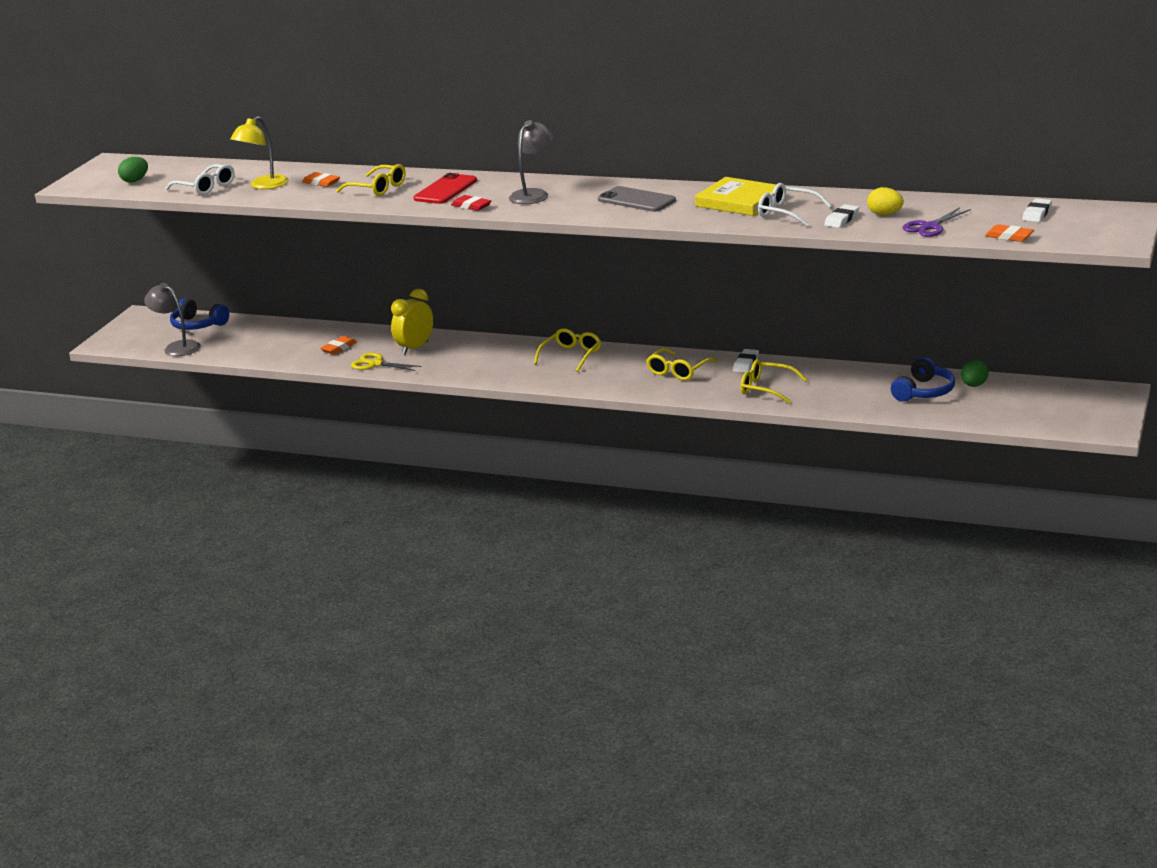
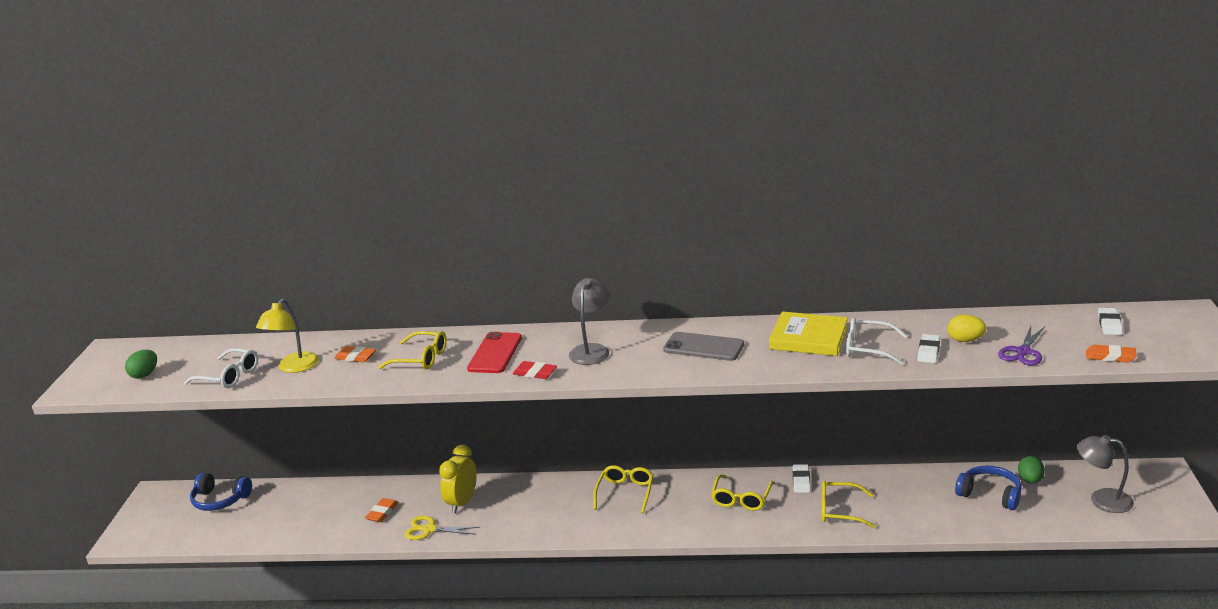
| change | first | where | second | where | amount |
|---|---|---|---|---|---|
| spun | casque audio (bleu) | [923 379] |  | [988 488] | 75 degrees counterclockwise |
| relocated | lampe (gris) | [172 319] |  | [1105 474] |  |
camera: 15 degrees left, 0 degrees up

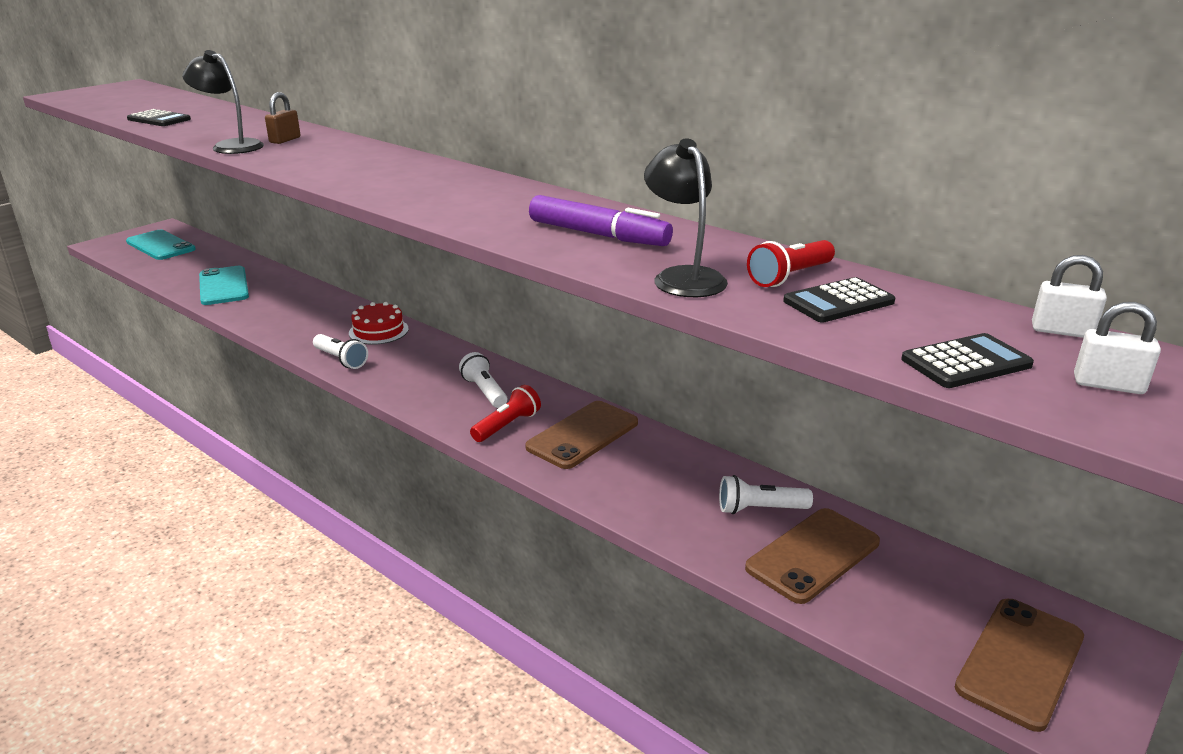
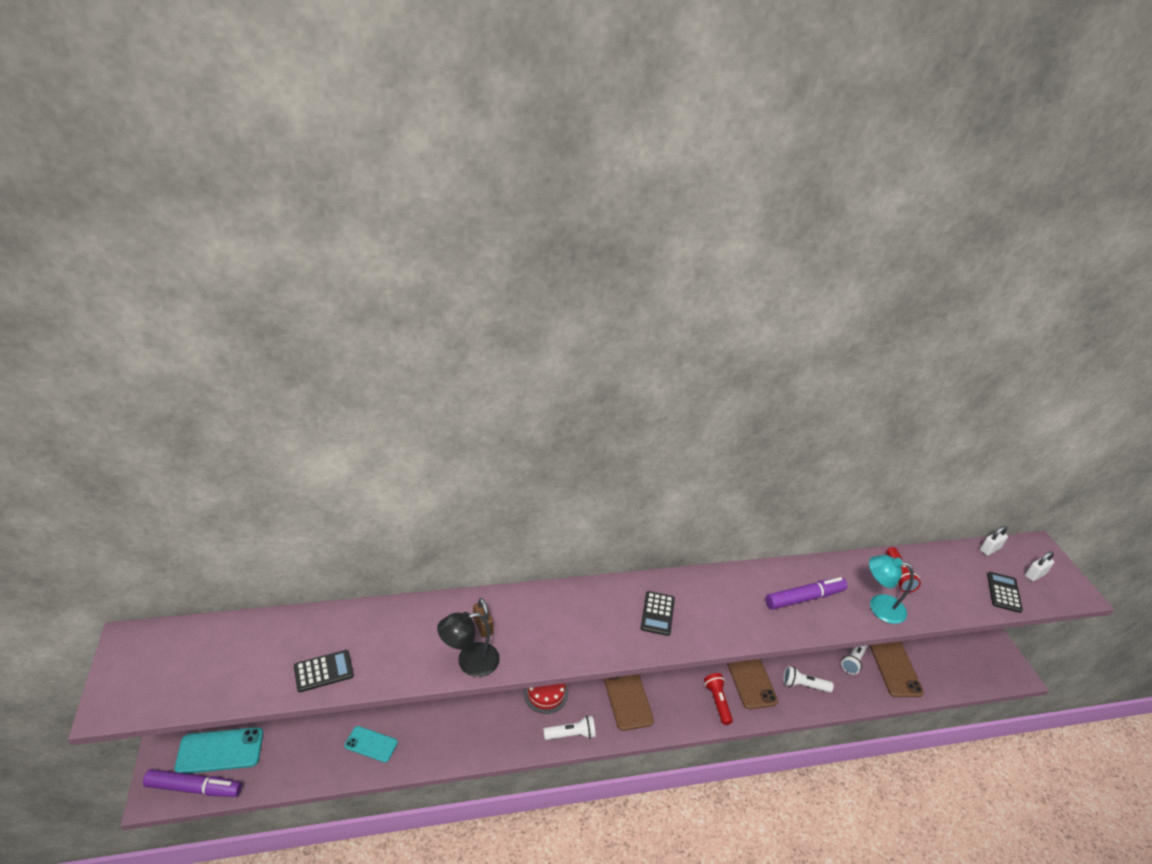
| change | first | where | second | where | amount |
|---|---|---|---|---|---|
| appeared |  |  | feutre (violet) | [192 783] |  |
| size | téléphone (turquoise) | [224 285] |  | [371 744] | x0.63 |
| relocated | téléphone (marron) | [1019 665] |  | [629 702] |  |
| relocated | calculatrice (noir) | [839 299] |  | [658 613] |  |
| relocated | lampe de poche (blanc) | [483 380] |  | [808 679] |  |
| colour | lampe (noir) | [686 217] | lampe (turquoise) | [891 589] |  |
camera: 55 degrees left, 10 degrees up

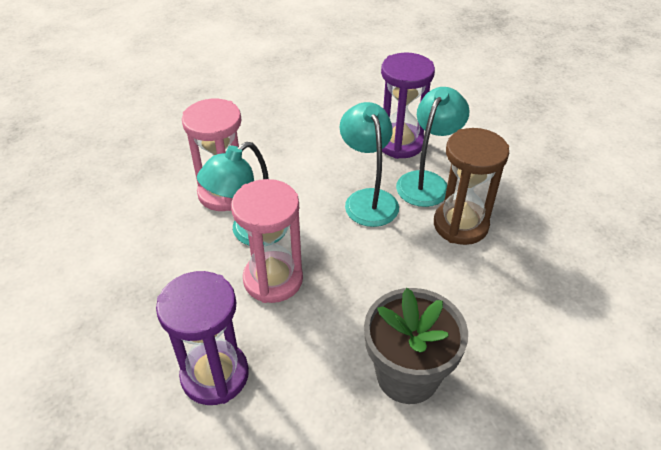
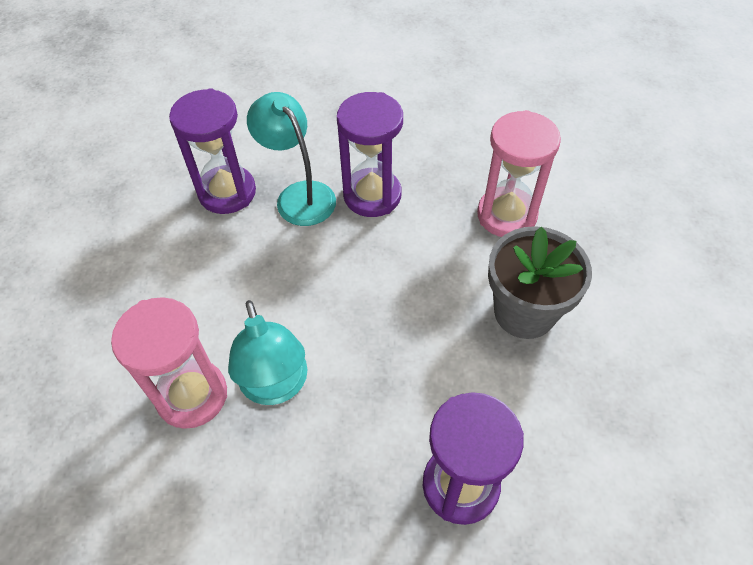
| change | first | where | second | where | amount |
|---|---|---|---|---|---|
| colour | sablier (marron) | [471 186] | sablier (violet) | [370 154] |  |
| relocated | sablier (rose) | [267 241] |  | [519 173] |  |
| missing | lampe (turquoise) | [369 164] |  |  |  |
camera: 65 degrees left, 10 degrees up

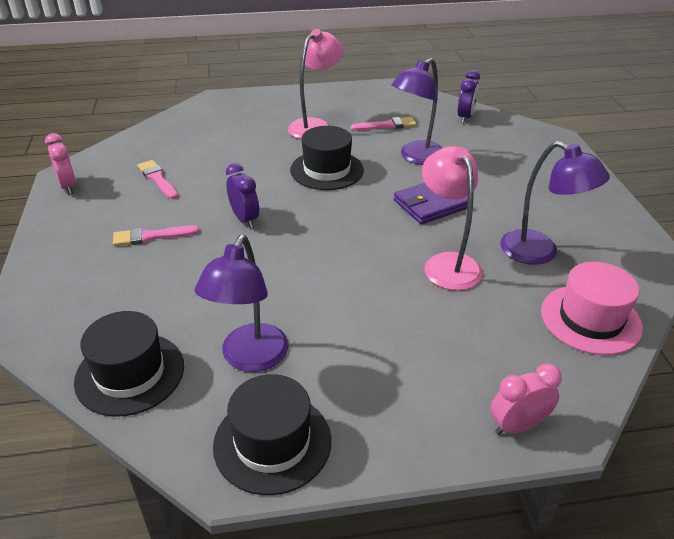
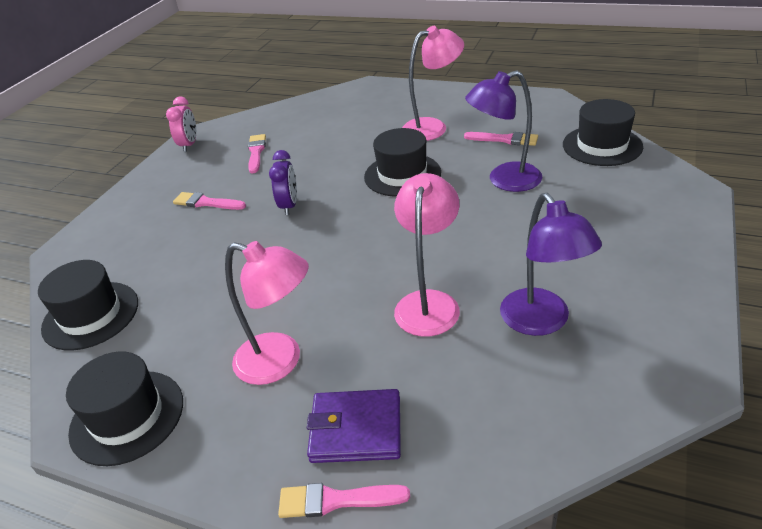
| change | first | where | second | where | amount |
|---|---|---|---|---|---|
| appeared |  |  | lampe (rose) | [267 313] |  |
| exchanged | réveil (rose) | [526 399] | pinceau (rose) | [344 500] |  |
| relocated | portefeuille (violet) | [431 203] |  | [354 426] |  |
| exchanged | réveil (violet) | [469 96] | chapeau (noir) | [603 132] |  |
| missing | lampe (violet) | [242 303] |  |  |  |
| missing | chapeau (rose) | [592 308] |  |  |  |
camera: 35 degrees right, 0 degrees up

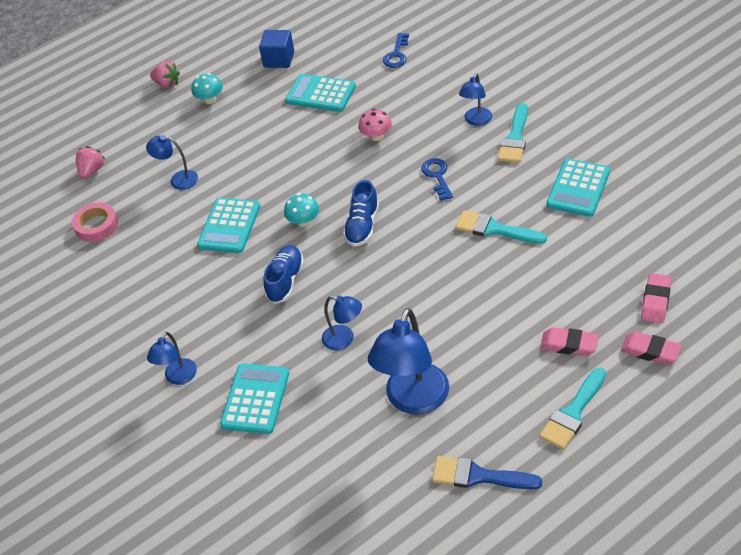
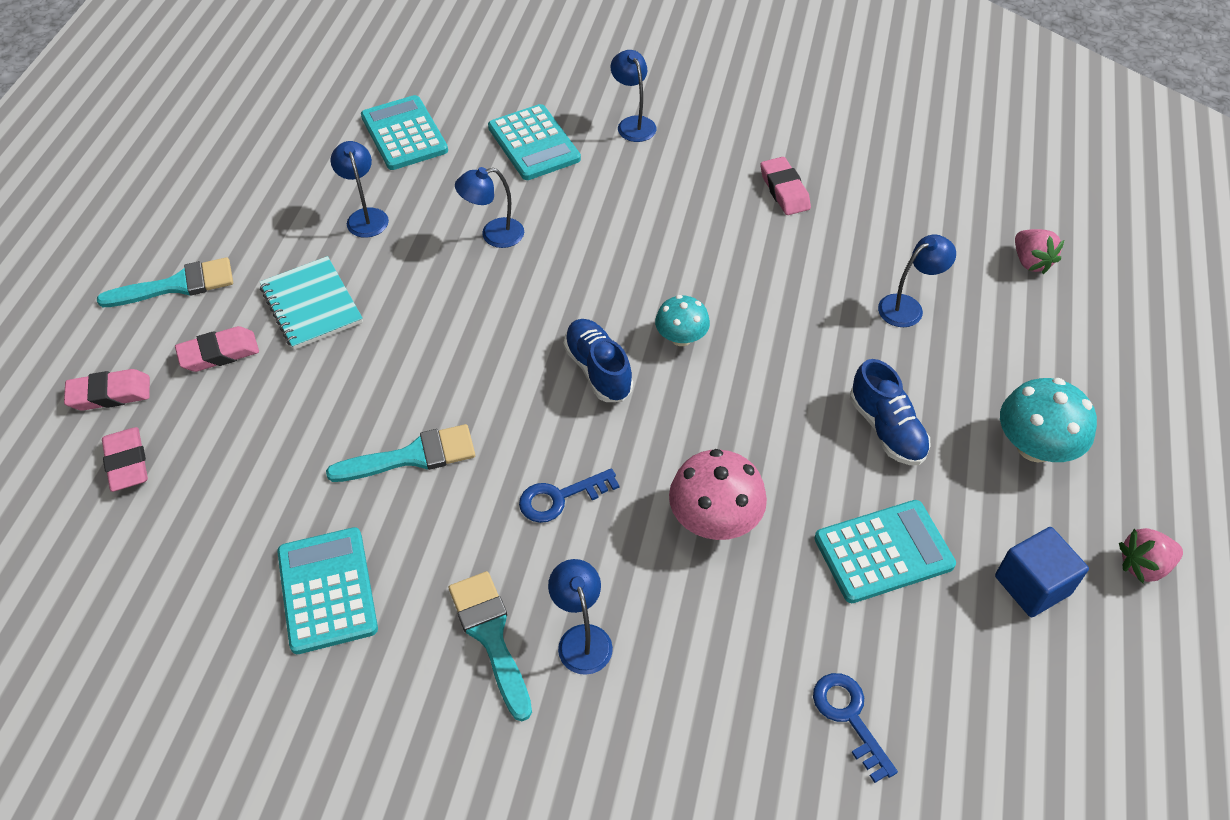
| change | first | where | second | where | amount |
|---|---|---|---|---|---|
| spun | pinceau (turquoise) | [572 408] |  | [165 282] | 75 degrees clockwise |
| appeared |  |  | carnet (turquoise) | [311 303] |  |
| size | lampe (bleu) | [408 361] |  | [360 189] | x0.53 |
| relocated | calculatrice (turquoise) | [228 225] |  | [404 132] |  |
| spun | clé (bleu) | [437 179] |  | [569 495] | 120 degrees clockwise |
| size | champignon (rose) | [375 125] |  | [718 494] | x1.57 |
| appeared |  |  | gomme (rose) | [785 186] |  |
| relocated | chaussure (bleu) | [283 274] |  | [890 412] |  |
| size | champignon (turquoise) | [207 88] |  | [1048 420] | x1.57 |
| relocated | fraise (rose) | [165 75] |  | [1151 555] |  |
| missing | ruban adhésif (rose) | [95 222] |  |  |  |
| missing | pinceau (bleu) | [487 472] |  |  |  |
camera: 135 degrees right, 5 degrees up

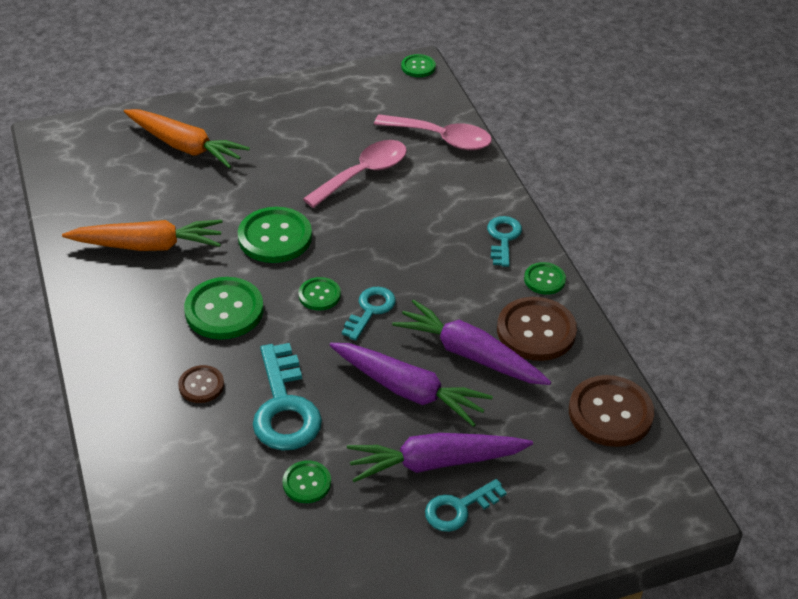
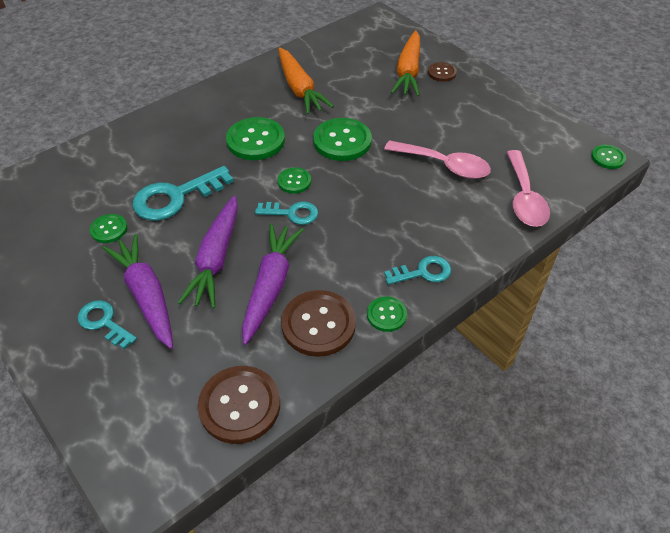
| change | first | where | second | where | amount |
|---|---|---|---|---|---|
| relocated | bouton (marron) | [201 384] |  | [442 72] |  |
camera: 70 degrees right, 5 degrees up

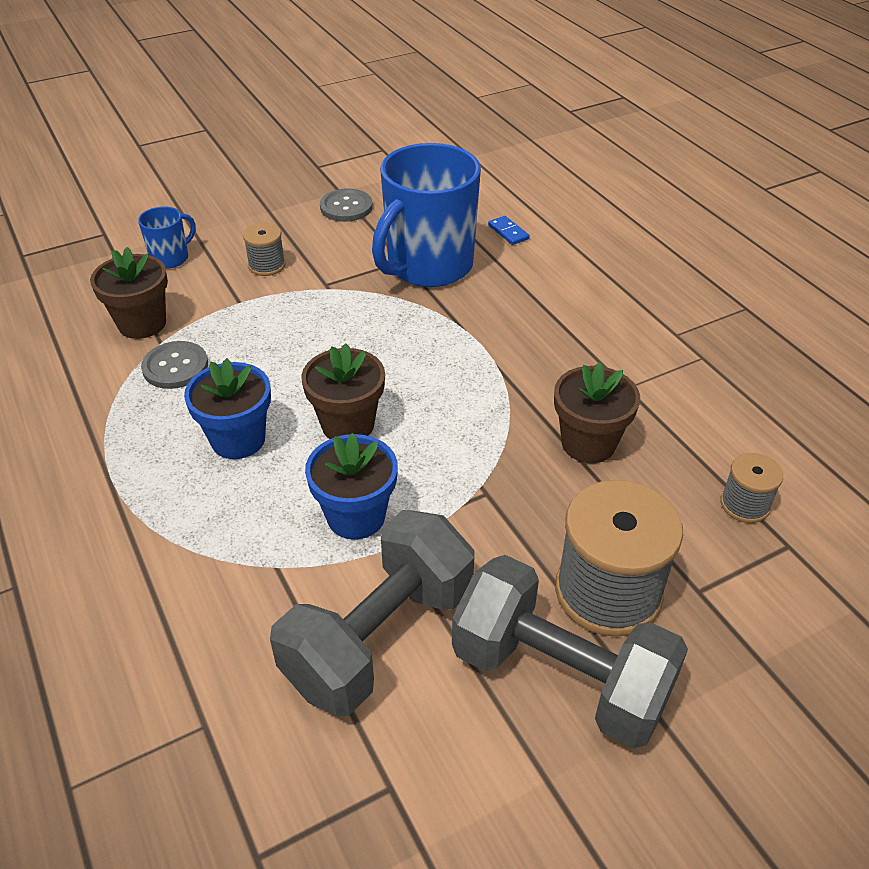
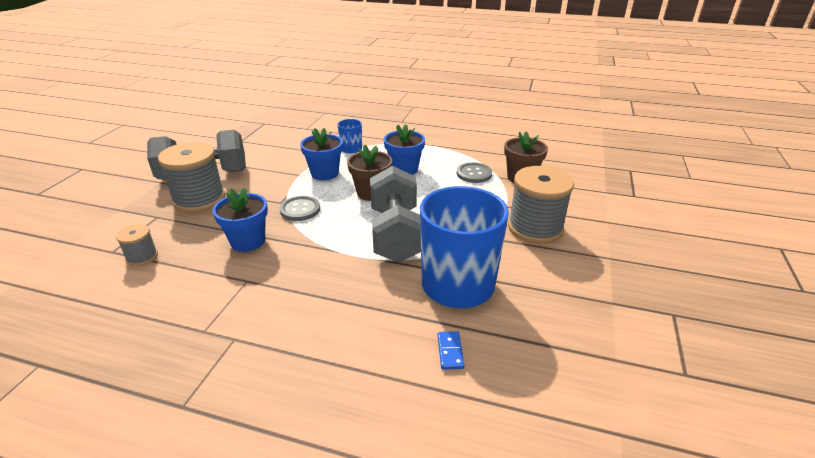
| change | first | where | second | where | amount |
|---|---|---|---|---|---|
| colour | pot de fleurs (marron) | [597 412] | pot de fleurs (bleu) | [240 219] |  |
| relocated | bouton (gris) | [346 205] |  | [300 208] |  |
| relocated | tasse (bleu) | [167 237] |  | [350 136] |  |
| relocated | haltère (gris) | [372 613] |  | [395 214] |  |
| spun | domino (bleu) | [508 230] |  | [451 350] | 75 degrees clockwise |
| size | bobine (gris) | [264 249] |  | [541 205] | x2.00 |
camera: 135 degrees right, 10 degrees down

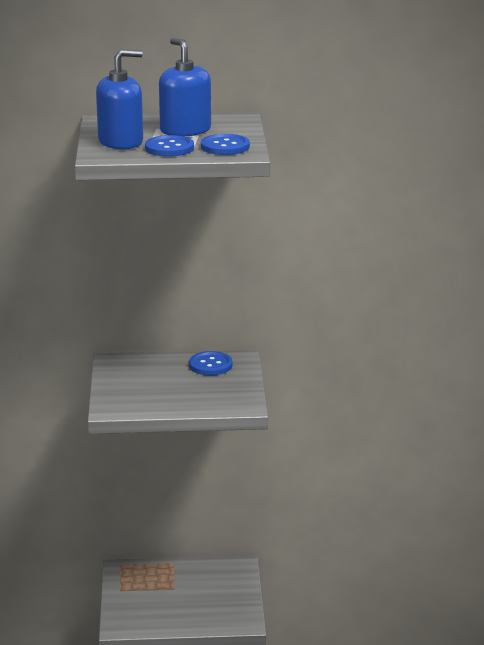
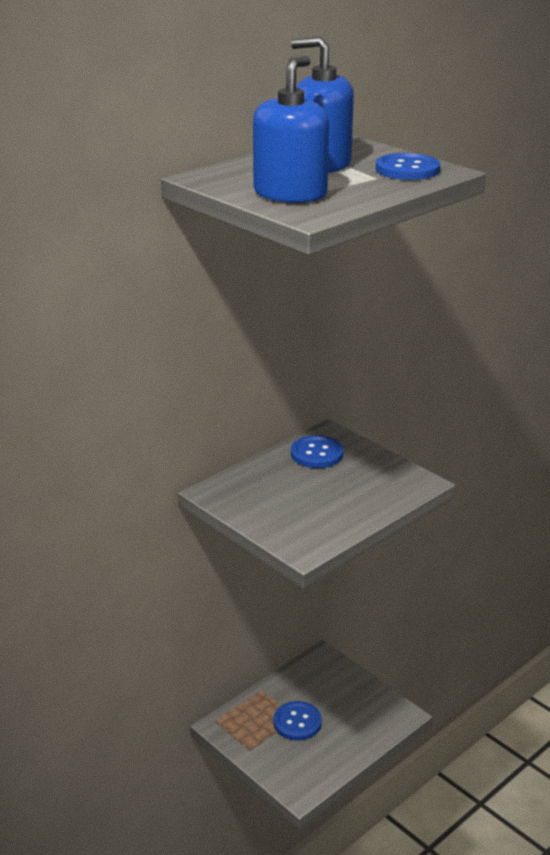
| change | first | where | second | where | amount |
|---|---|---|---|---|---|
| relocated | bouton (bleu) | [169 146] |  | [298 721] |  |
camera: 40 degrees left, 5 degrees up

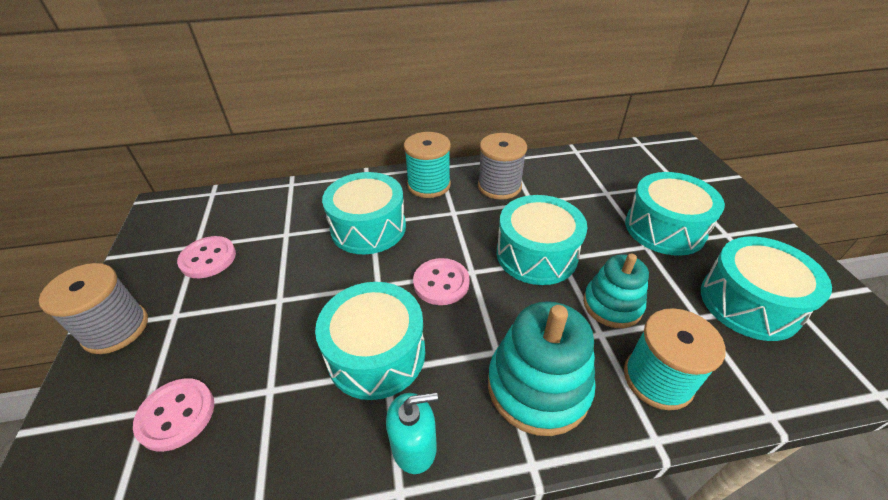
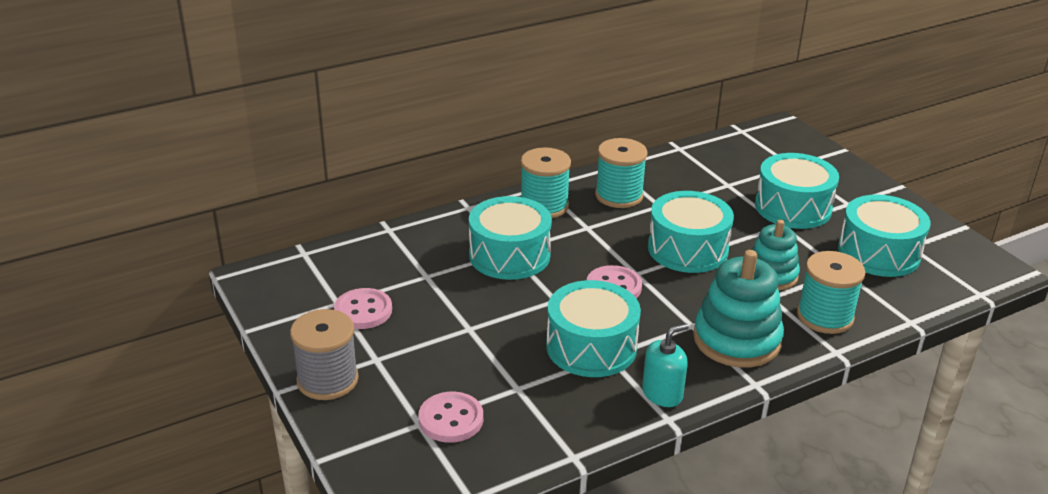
| change | first | where | second | where | amount |
|---|---|---|---|---|---|
| colour | bobine (gris) | [502 166] | bobine (turquoise) | [621 173] |  |
camera: 20 degrees left, 10 degrees down

